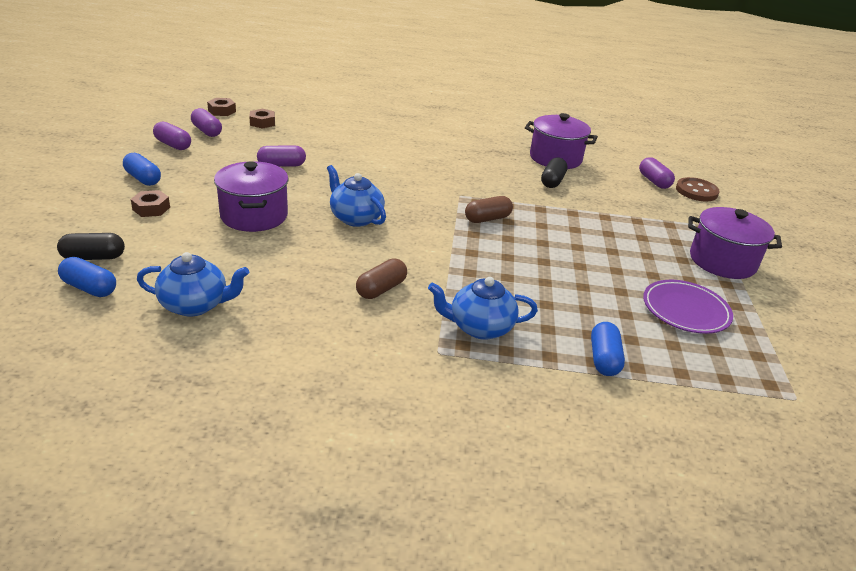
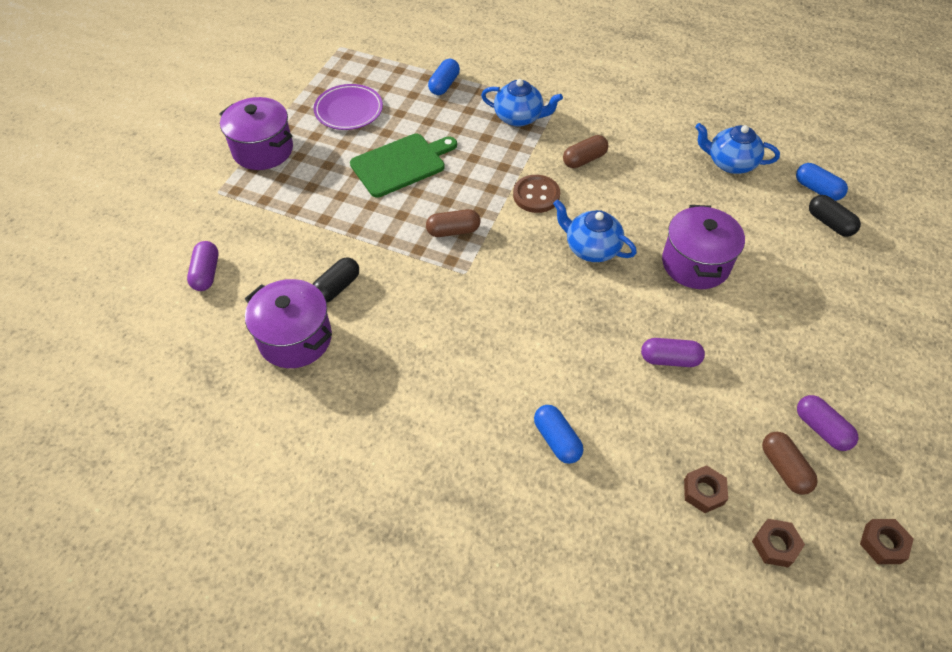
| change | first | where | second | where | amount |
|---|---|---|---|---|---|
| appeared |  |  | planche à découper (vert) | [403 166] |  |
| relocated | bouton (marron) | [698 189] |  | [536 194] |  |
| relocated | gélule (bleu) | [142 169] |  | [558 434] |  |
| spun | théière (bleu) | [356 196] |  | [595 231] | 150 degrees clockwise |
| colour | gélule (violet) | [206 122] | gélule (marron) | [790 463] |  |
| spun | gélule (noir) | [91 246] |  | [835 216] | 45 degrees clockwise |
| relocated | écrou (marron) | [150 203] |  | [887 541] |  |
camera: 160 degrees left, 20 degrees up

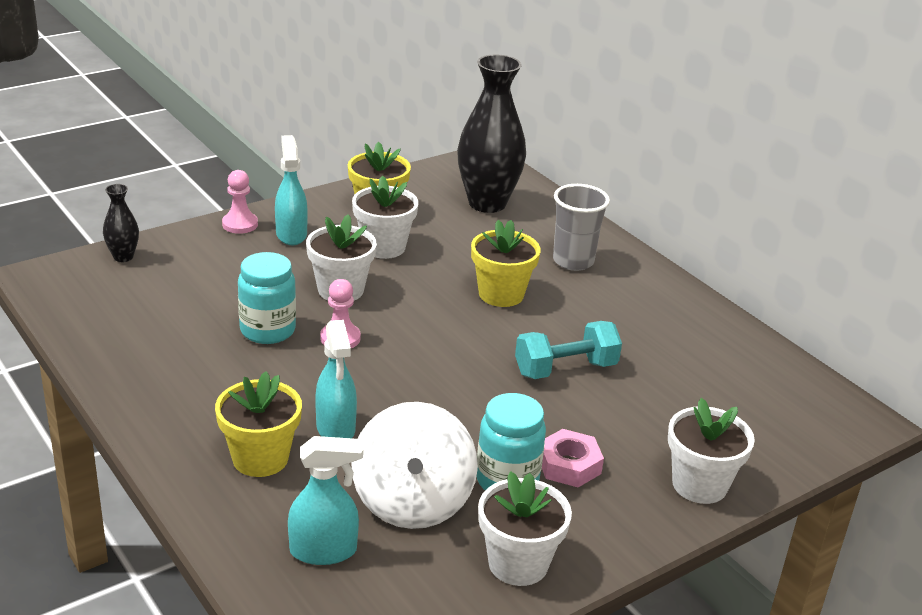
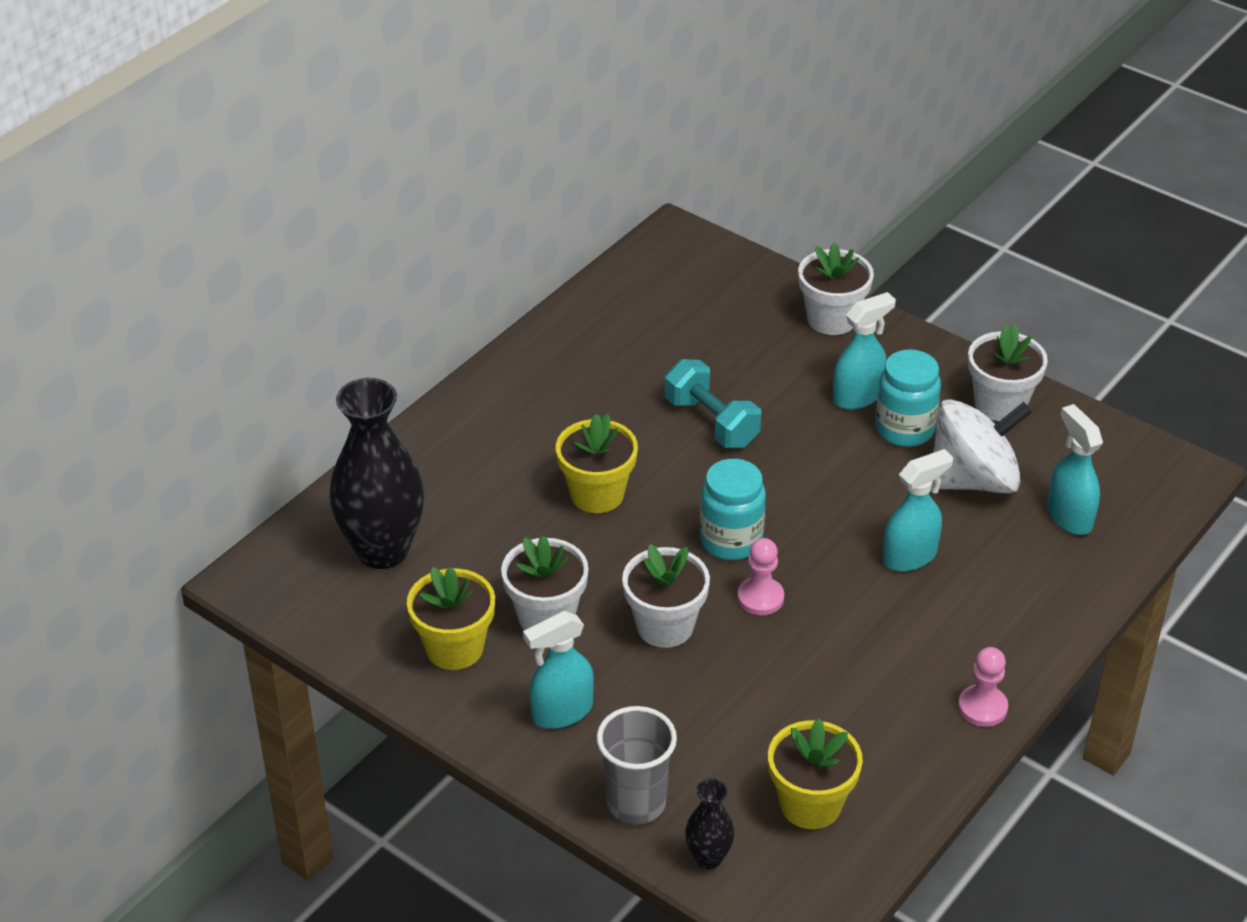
| change | first | where | second | where | amount |
|---|---|---|---|---|---|
| relocated | gobelet (gris) | [581 227] |  | [636 765] |  |
| relocated | bocal (turquoise) | [267 298] |  | [733 509] |  |
| relocated | pot de fleurs (jaune) | [258 424] |  | [815 774] |  |
| exchanged | écrou (rose) | [573 458] | vaporisateur (turquoise) | [864 351] |  |
| relocated | pion (rose) | [240 202] |  | [983 687] |  |
camera: 105 degrees left, 10 degrees up

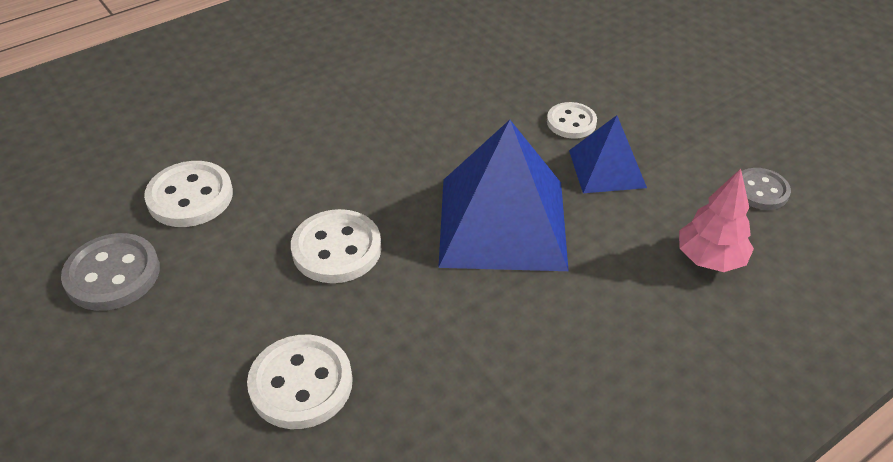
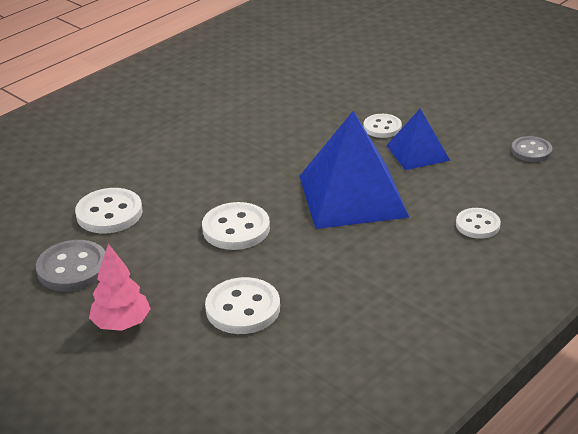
| change | first | where | second | where | amount |
|---|---|---|---|---|---|
| relocated | arbre (rose) | [716 220] |  | [120 287] |  |
| appeared |  |  | bouton (blanc) | [478 223] |  |
camera: 10 degrees left, 10 degrees down

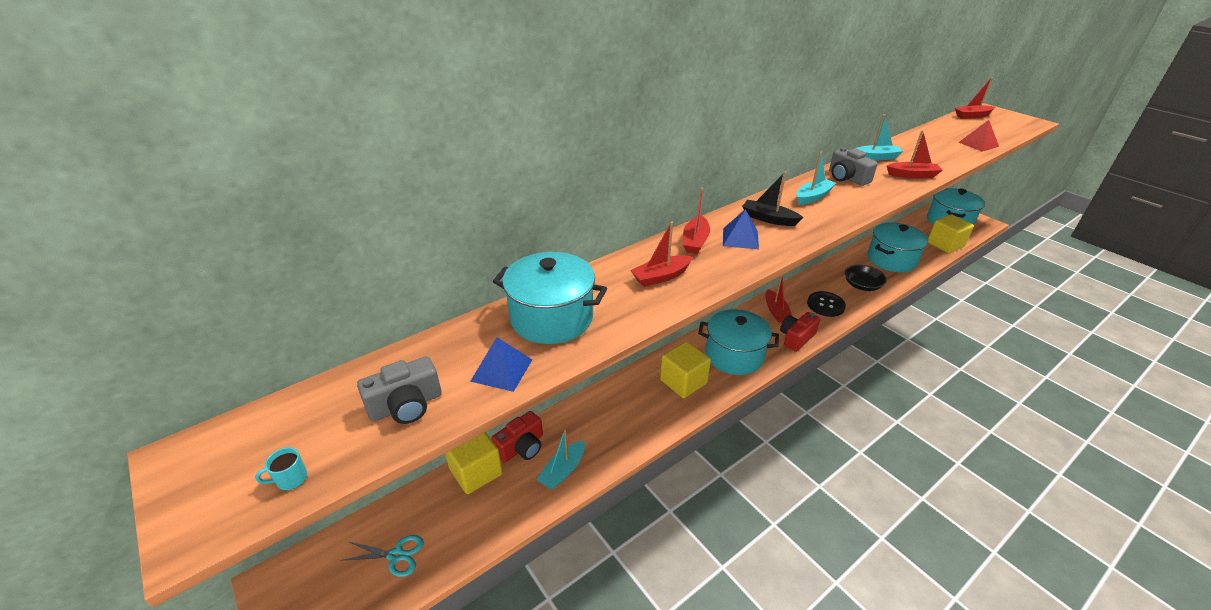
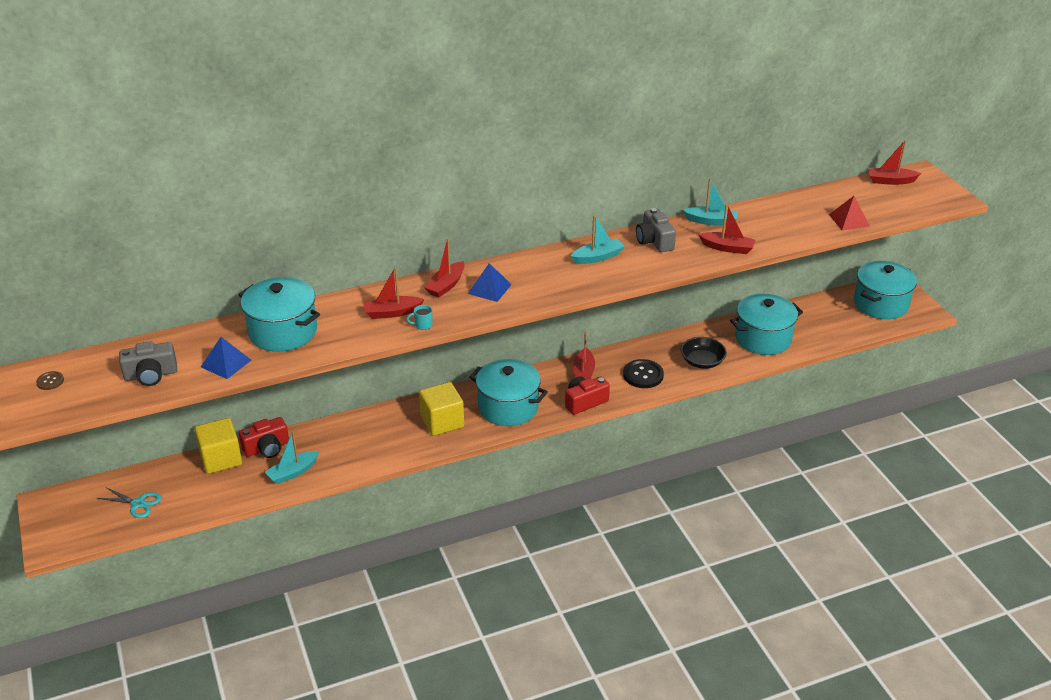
| change | first | where | second | where | amount |
|---|---|---|---|---|---|
| appeared |  |  | bouton (marron) | [50 380] |  |
| relocated | tasse (turquoise) | [281 468] |  | [419 317] |  |
| missing | bateau (noir) | [772 198] |  |  |  |
| missing | cube (jaune) | [951 233] |  |  |  |
camera: 15 degrees right, 0 degrees up

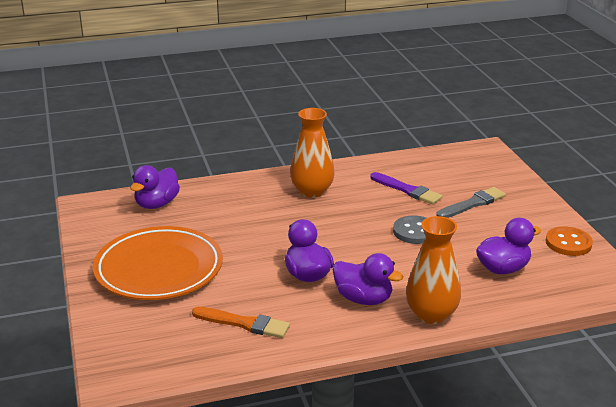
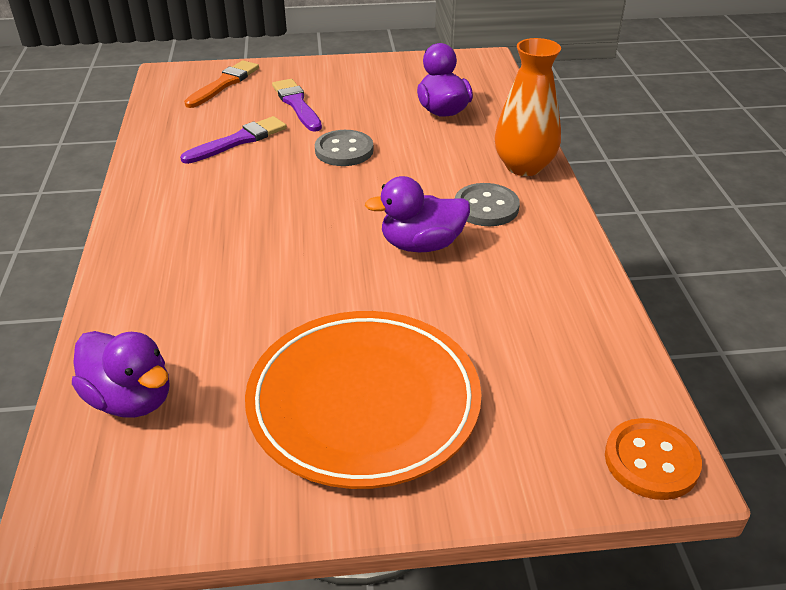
| change | first | where | second | where | amount |
|---|---|---|---|---|---|
| relocated | pinceau (orange) | [241 322] |  | [221 84] |  |
| colour | pinceau (gris) | [471 202] | pinceau (violet) | [297 105] |  |
| exchanged | canard (violet) | [368 279] | bouton (gris) | [487 204] |  |
| relocated | bouton (orange) | [569 241] |  | [653 459] |  |
| missing | vase (orange) | [312 153] |  |  |  |
camera: 80 degrees left, 10 degrees up

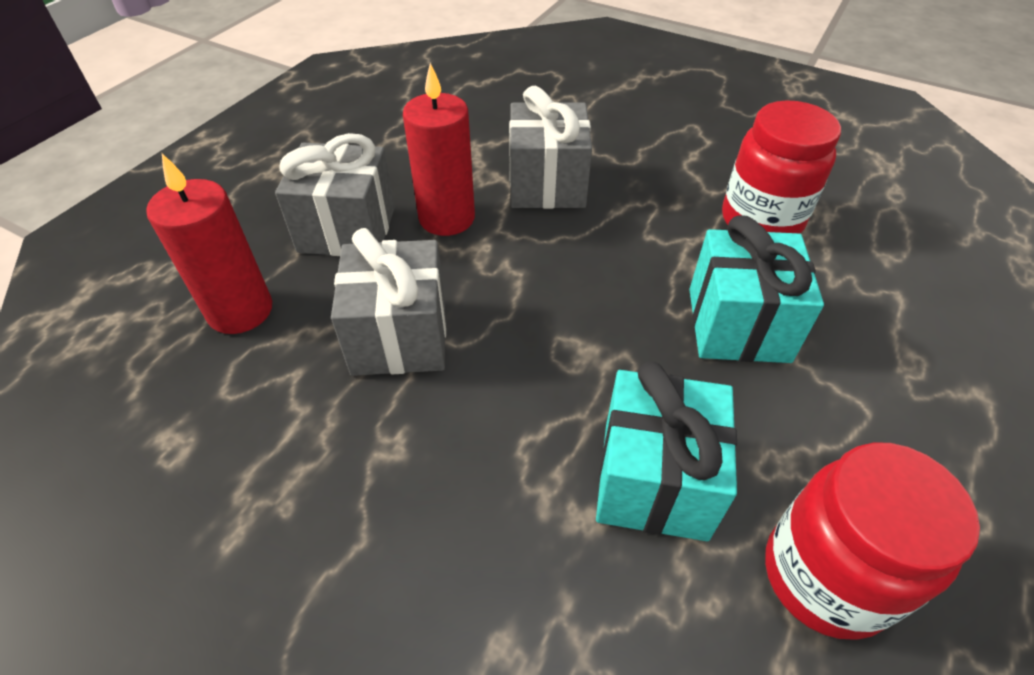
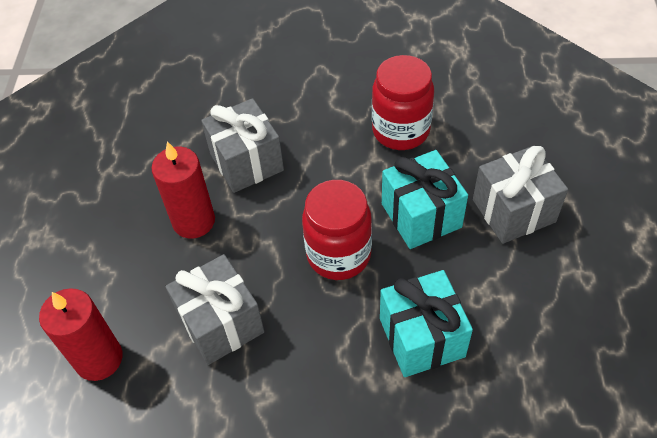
| change | first | where | second | where | amount |
|---|---|---|---|---|---|
| relocated | bocal (rouge) | [872 541] |  | [337 230] |  |
| relocated | cadeau (gris) | [335 194] |  | [520 195] |  |
camera: 25 degrees left, 5 degrees up

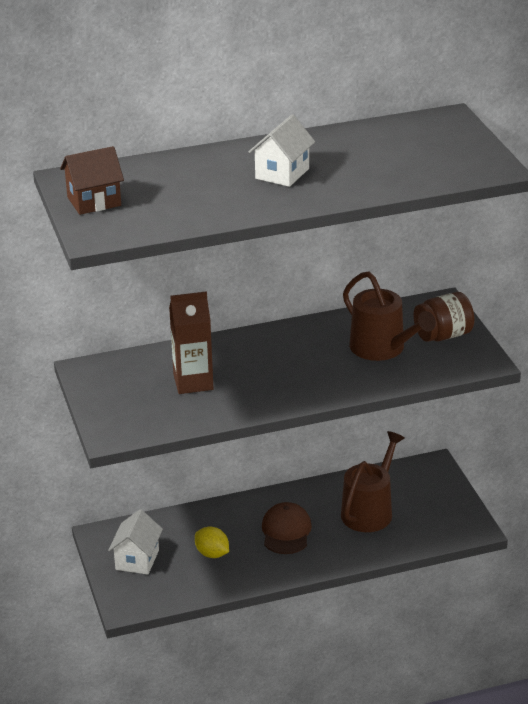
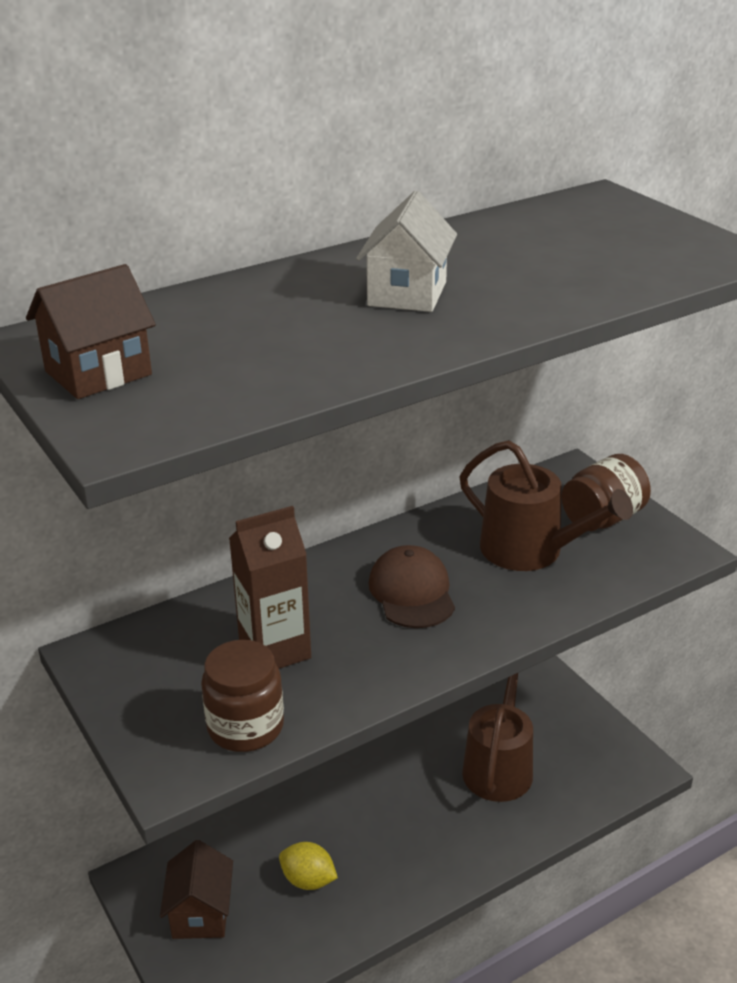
| change | first | where | second | where | amount |
|---|---|---|---|---|---|
| colour | maison (blanc) | [135 542] | maison (marron) | [196 889] |  |
| appeared |  |  | bocal (marron) | [242 696] |  |
| relocated | casquette (marron) | [287 528] |  | [412 586] |  |
camera: 15 degrees left, 0 degrees up

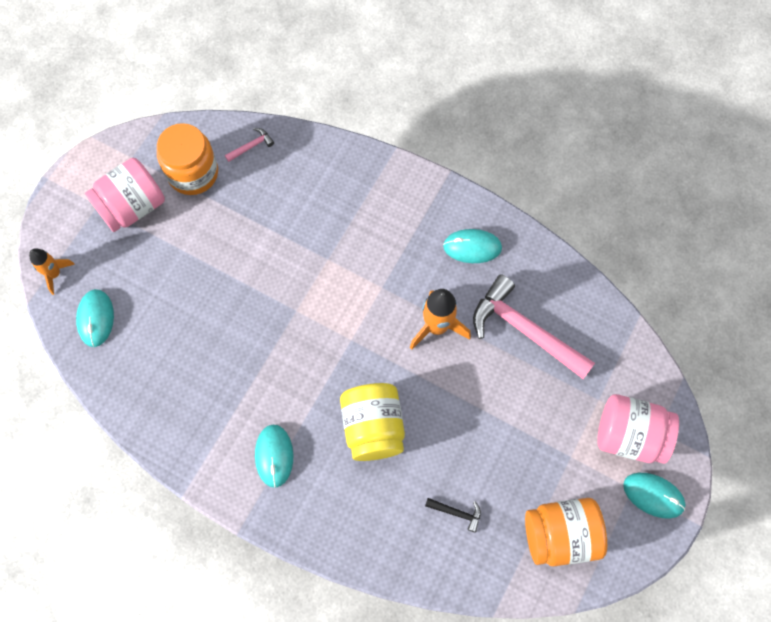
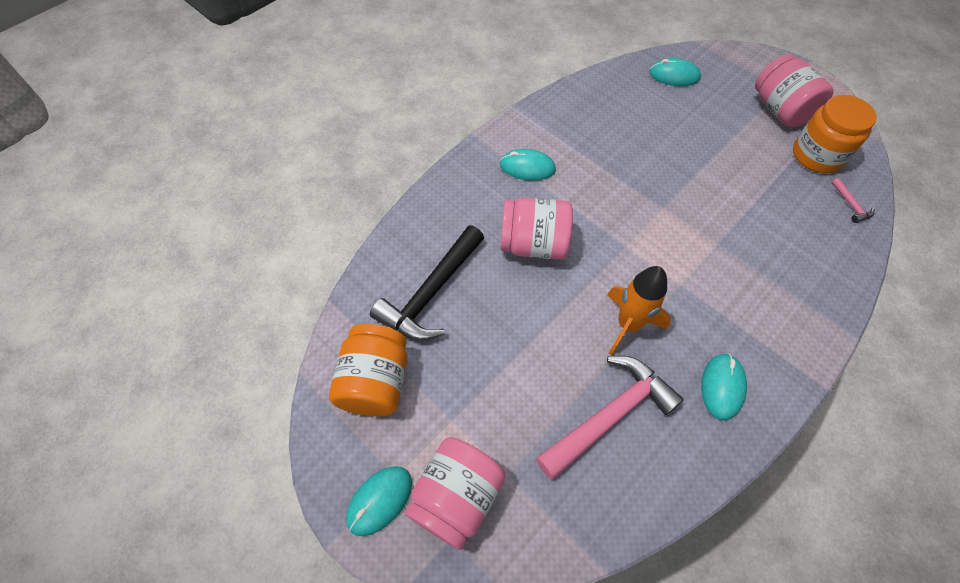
| change | first | where | second | where | amount |
|---|---|---|---|---|---|
| size | marteau (noir) | [453 515] |  | [427 283] | x2.44 |
| colour | bocal (jaune) | [372 422] | bocal (rose) | [536 228] |  |
| missing | fusée (orange) | [52 271] |  |  |  |
camera: 105 degrees right, 10 degrees down

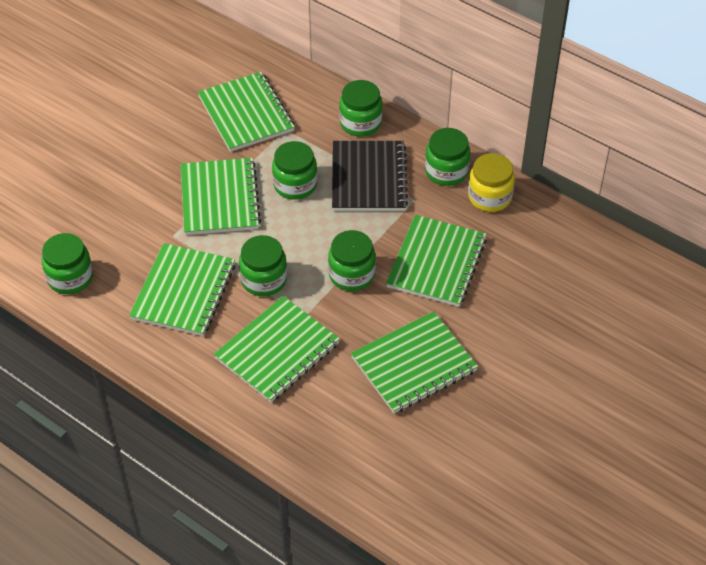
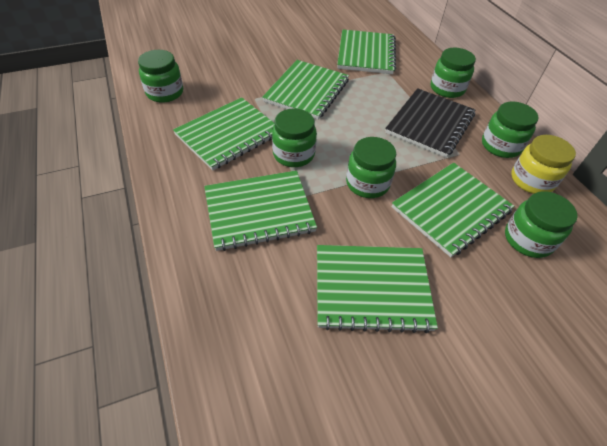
| change | first | where | second | where | amount |
|---|---|---|---|---|---|
| relocated | bocal (vert) | [294 170] |  | [541 224] |  |
camera: 30 degrees right, 0 degrees up

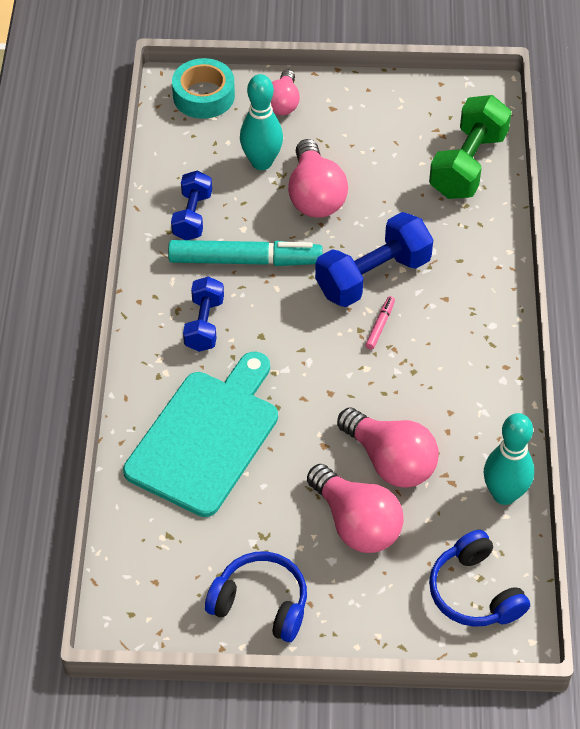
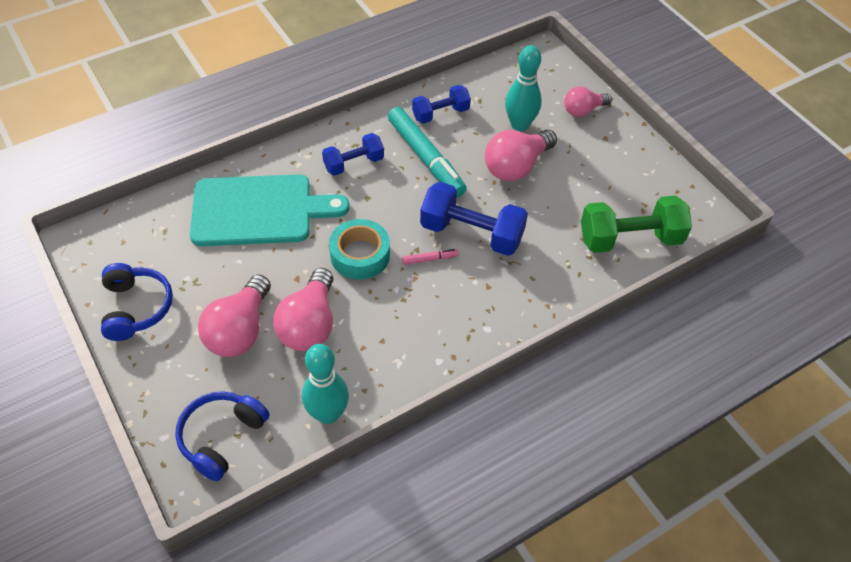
| change | first | where | second | where | amount |
|---|---|---|---|---|---|
| relocated | ruban adhésif (turquoise) | [203 88] |  | [359 249] |  |
camera: 55 degrees right, 0 degrees up

